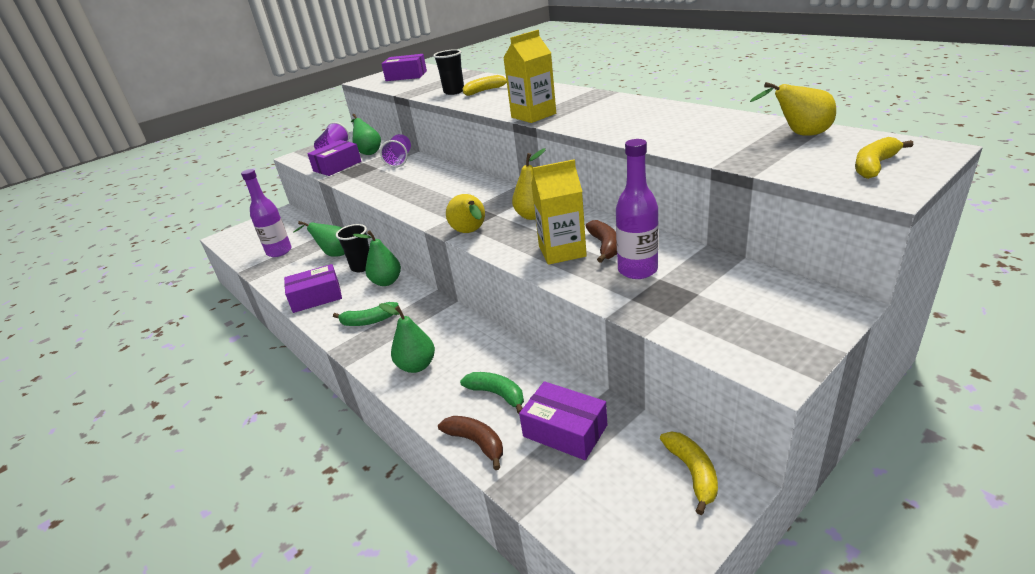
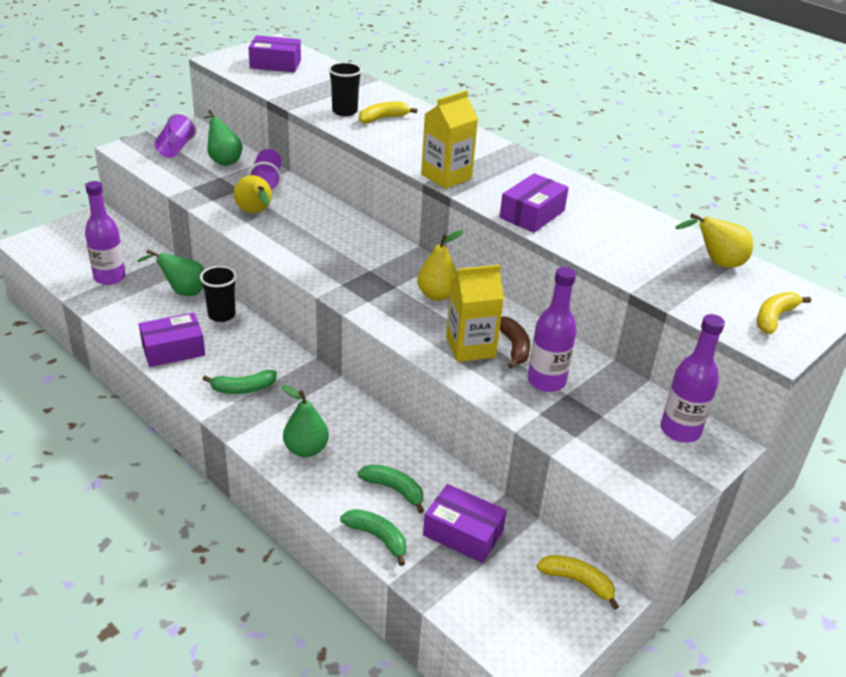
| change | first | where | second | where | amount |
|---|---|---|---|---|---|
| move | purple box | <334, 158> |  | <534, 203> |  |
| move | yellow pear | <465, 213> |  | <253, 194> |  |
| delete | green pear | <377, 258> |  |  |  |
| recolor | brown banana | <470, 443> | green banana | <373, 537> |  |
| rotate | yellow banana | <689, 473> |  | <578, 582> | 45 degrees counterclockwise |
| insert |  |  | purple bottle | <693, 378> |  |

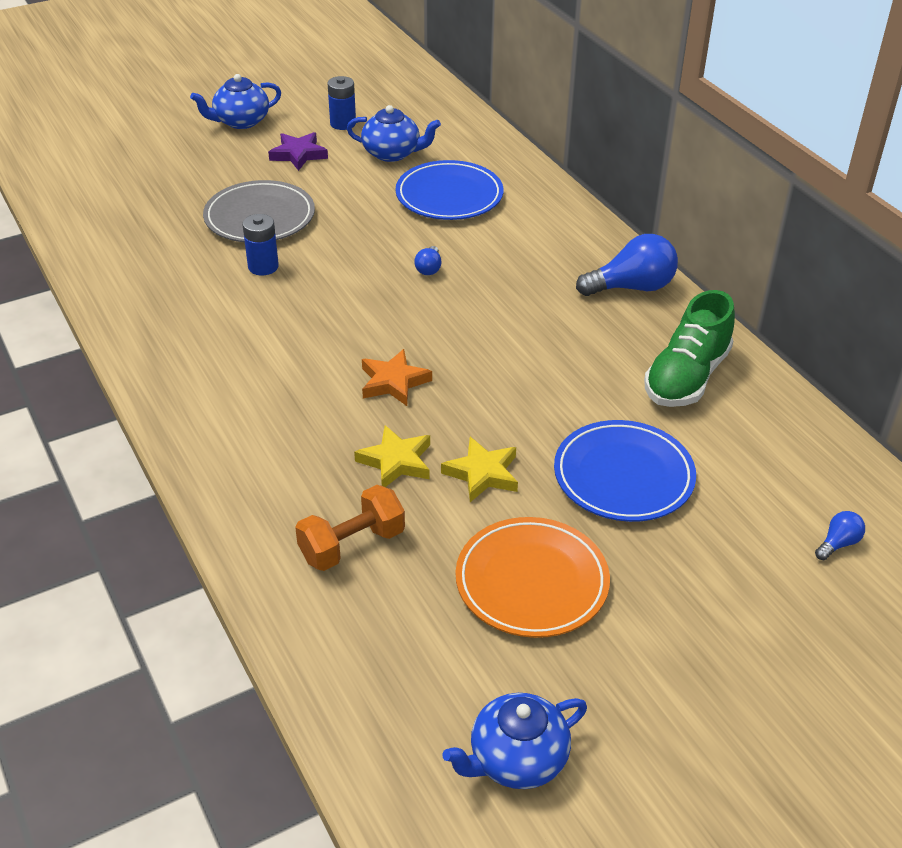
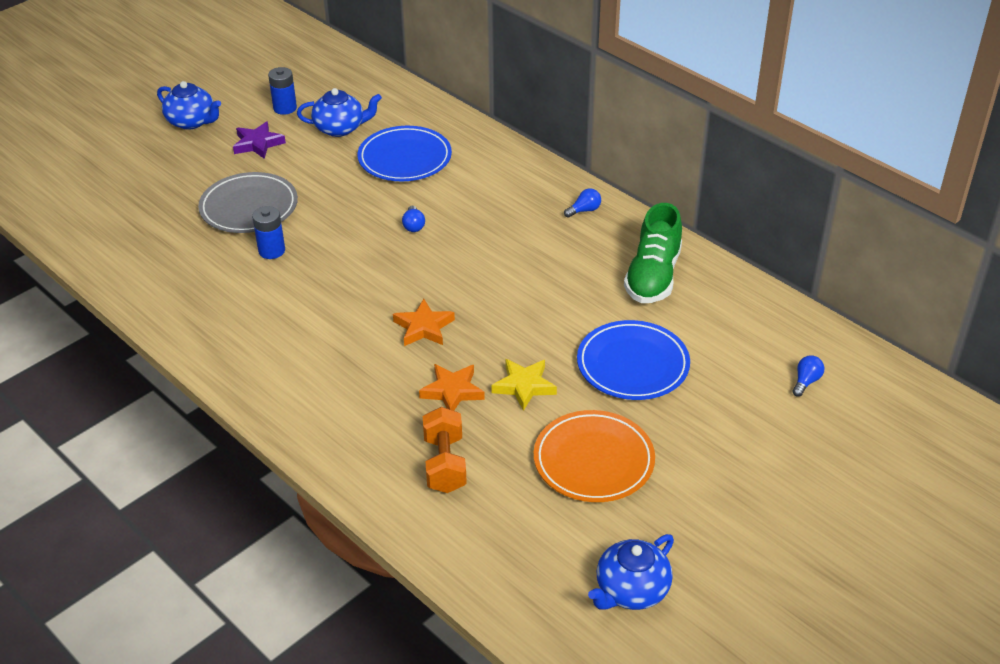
| change | first | where | second | where | amount |
|---|---|---|---|---|---|
| rotate | blue teapot | <235, 101> |  | <189, 105> | 105 degrees counterclockwise |
| resize | blue light bulb | <627, 265> |  | <582, 203> | x0.48 |
| recolor | yellow star | <392, 456> | orange star | <452, 387> |  |
| rotate | orange dumbbell | <350, 528> |  | <445, 450> | 45 degrees counterclockwise |

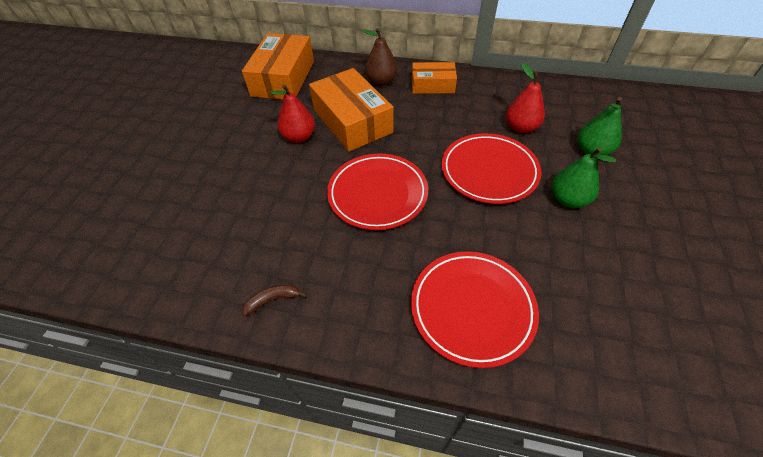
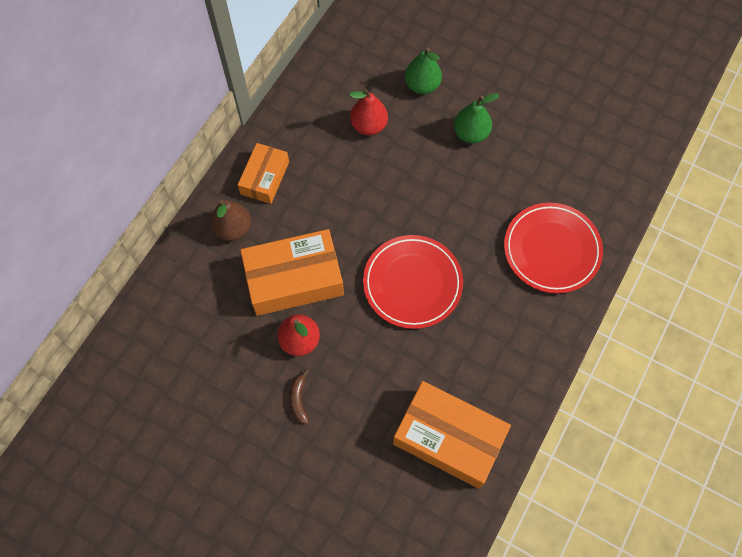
| change | first | where | second | where | amount |
|---|---|---|---|---|---|
| move | orange box | <278, 66> |  | <452, 435> |  |
| delete | red plate | <492, 168> |  |  |  |
| move | brown banana | <274, 300> |  | <299, 396> |  |

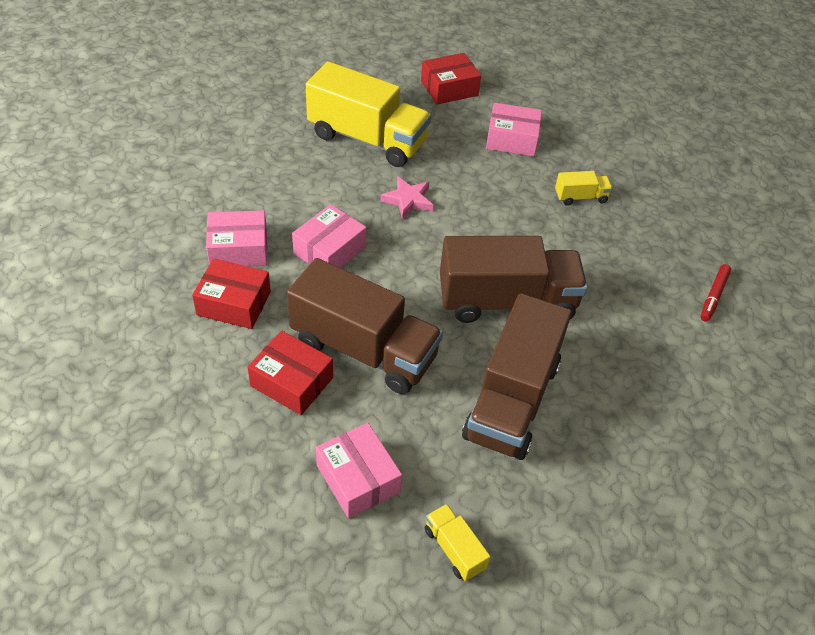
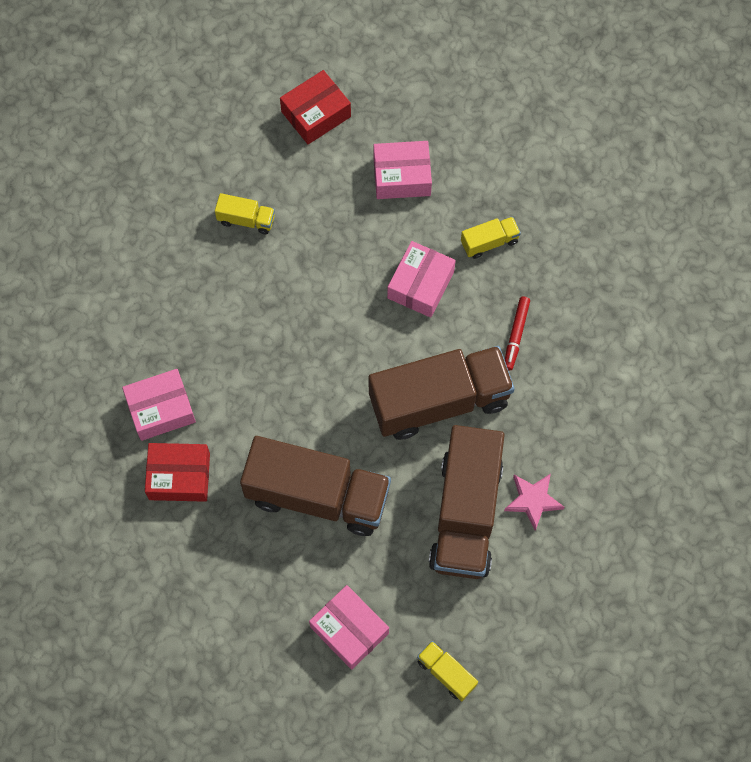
| change | first | where | second | where | amount |
|---|---|---|---|---|---|
| resize | yellow truck | <368, 114> |  | <245, 213> | x0.43 |
| move | pink star | <406, 197> |  | <534, 502> |  |
| move | pink box | <329, 236> |  | <421, 279> |  |
| move | red marker | <716, 292> |  | <517, 333> |  |
| delete | red box | <290, 373> |  |  |  |

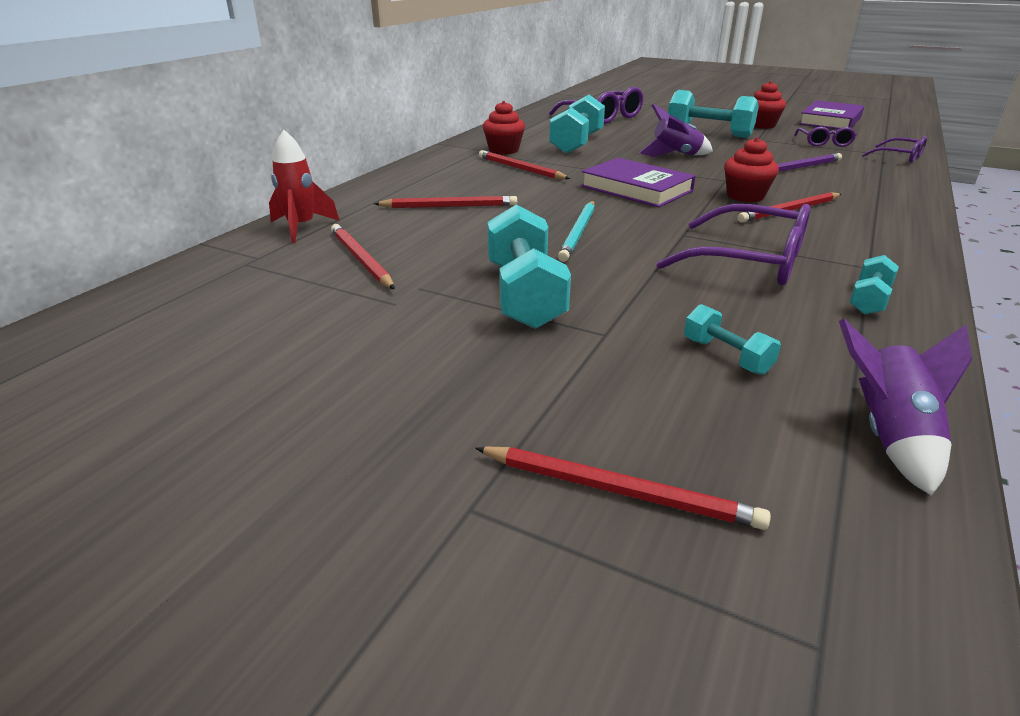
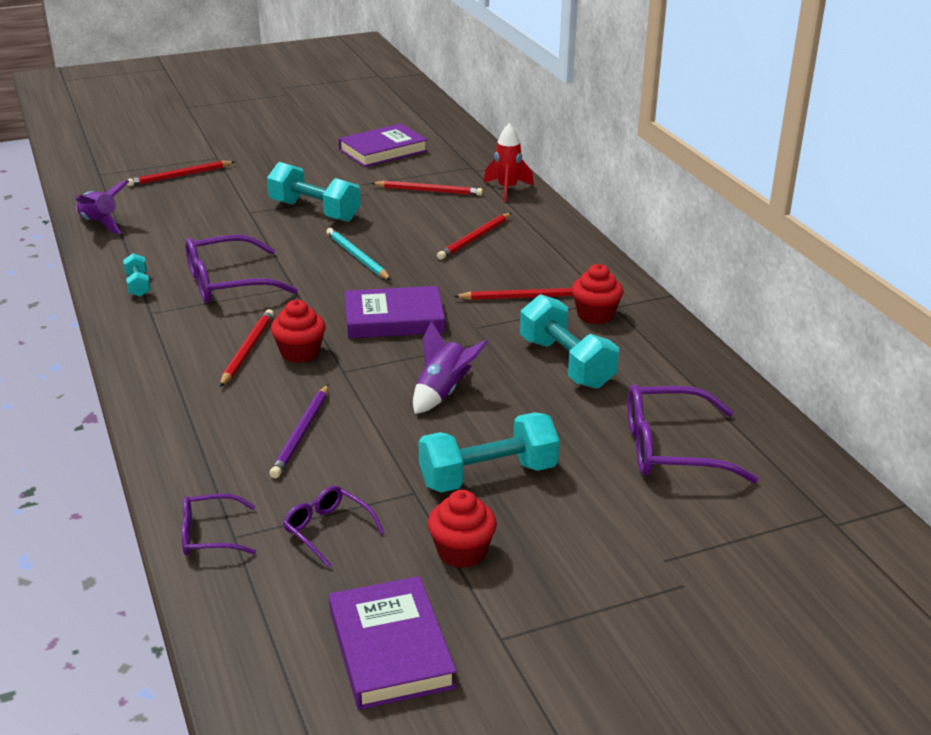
| change | first | where | second | where | amount |
|---|---|---|---|---|---|
| delete | turquoise dumbbell | <732, 339> |  |  |  |
| insert |  |  | purple book | <383, 145> |  |

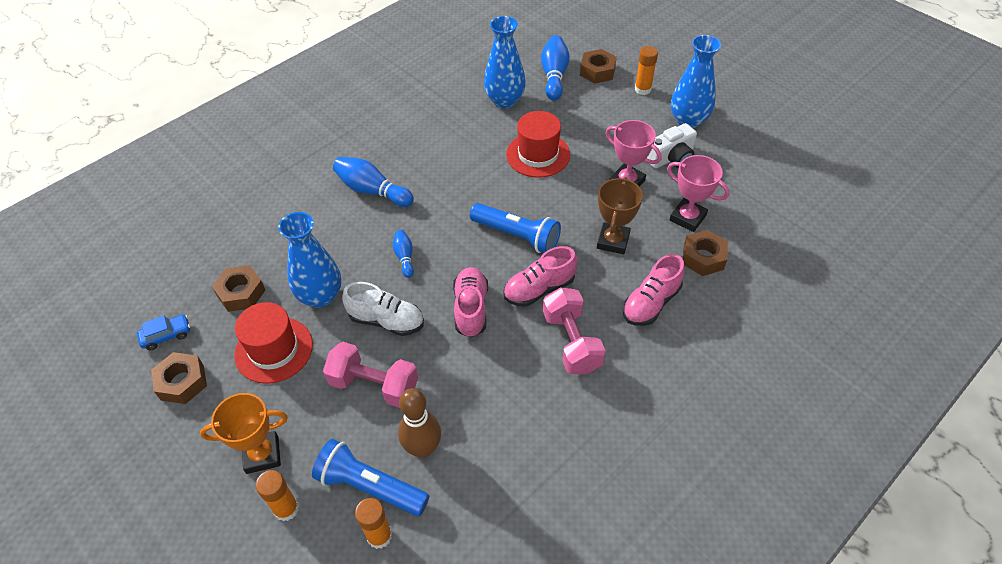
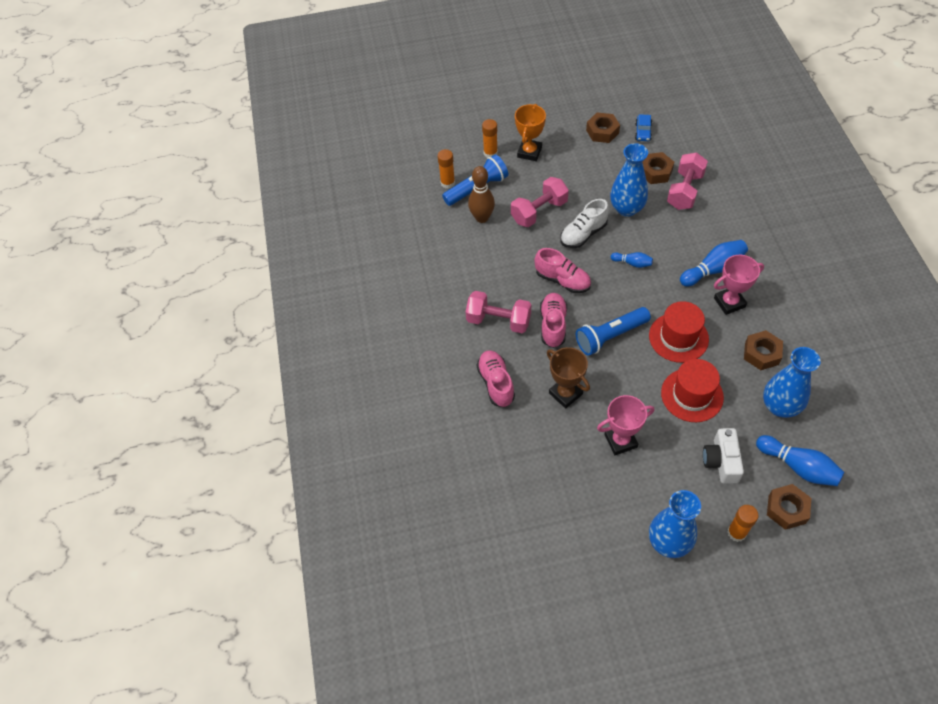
| change | first | where | second | where | amount |
|---|---|---|---|---|---|
| move | white camera | <672, 146> |  | <723, 456> |  |
| move | pink trophy | <698, 193> |  | <739, 285> |  |
| move | brown nut | <705, 253> |  | <763, 350> |  |
| move | red hat | <273, 343> |  | <679, 332> |  |
| insert |  |  | pink dumbbell | <687, 181> |  |

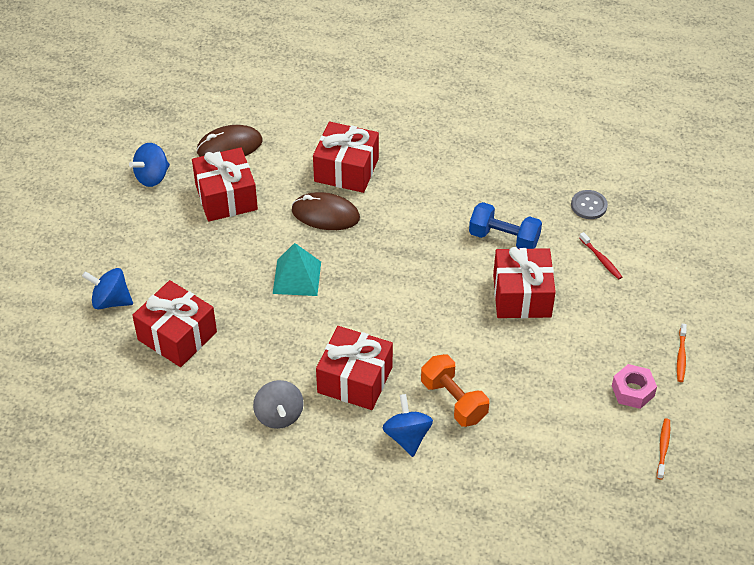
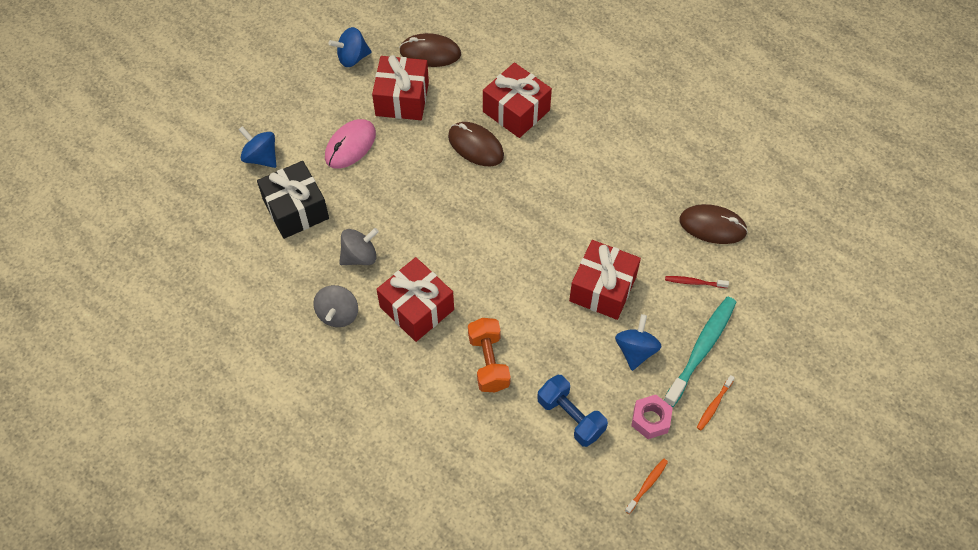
| change | first | where | second | where | amount |
|---|---|---|---|---|---|
| replace | grey button | <589, 204> | brown mouse | <713, 224> |  |
| move | blue dumbbell | <505, 225> |  | <572, 411> |  |
| rotate | red toothbrush | <600, 256> |  | <697, 282> | 105 degrees clockwise |
| delete | turquoise pyramid | <297, 269> |  |  |  |
| recolor | red gift | <174, 323> | black gift | <293, 200> |  |
| move | blue spinning top | <407, 425> |  | <638, 342> |  |
| insert |  |  | pink mouse | <350, 144> |  |
| insert |  |  | grey spinning top | <359, 246> |  |
| insert |  |  | turquoise toothbrush | <700, 352> |  |

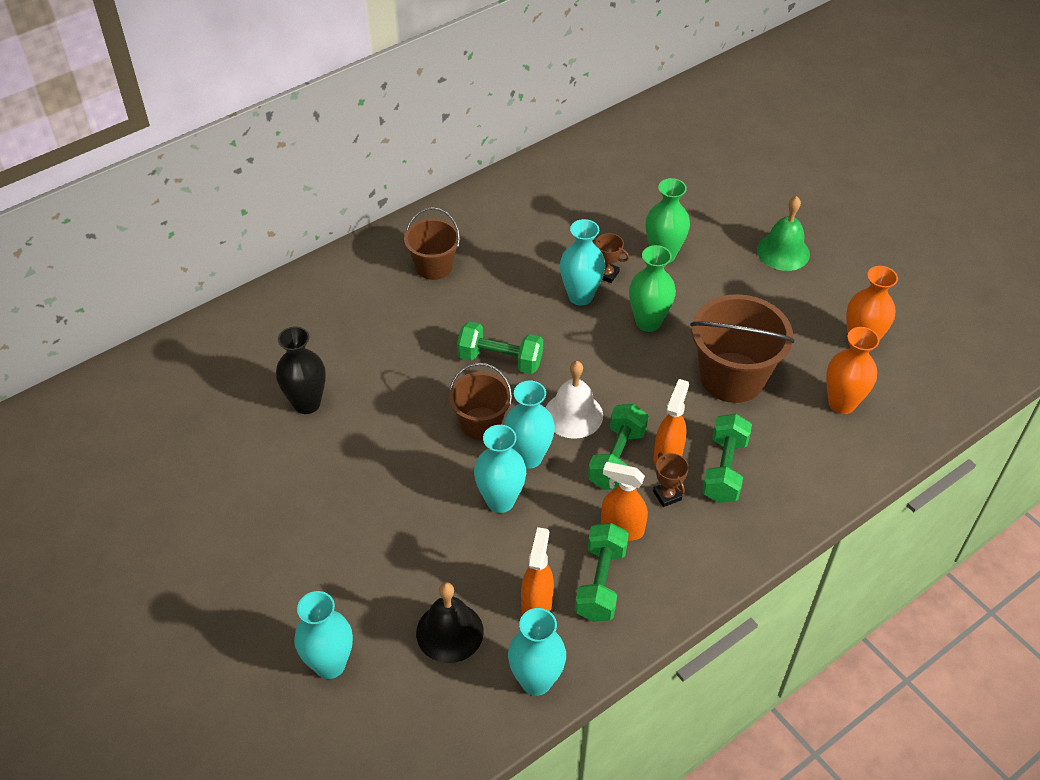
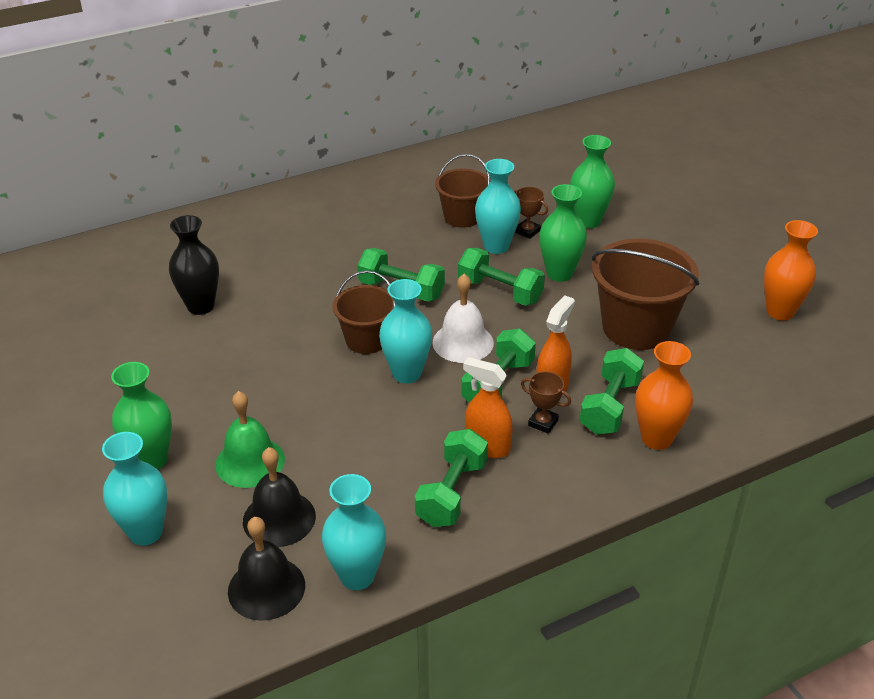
| change | first | where | second | where | amount |
|---|---|---|---|---|---|
| move | green bell | <783, 233> |  | <250, 439> |  |
| move | brown bucket | <432, 243> |  | <462, 191> |  |
| move | orange vase | <852, 370> |  | <664, 395> |  |
| delete | turquoise vase | <500, 469> |  |  |  |
| rotate | brown trophy | <671, 479> |  | <546, 402> | 45 degrees counterclockwise |
| delete | orange spray bottle | <537, 570> |  |  |  |
| insert |  |  | green dumbbell | <501, 277> |  |
| insert |  |  | green vase | <141, 416> |  |
| insert |  |  | black bell | <266, 569> |  |

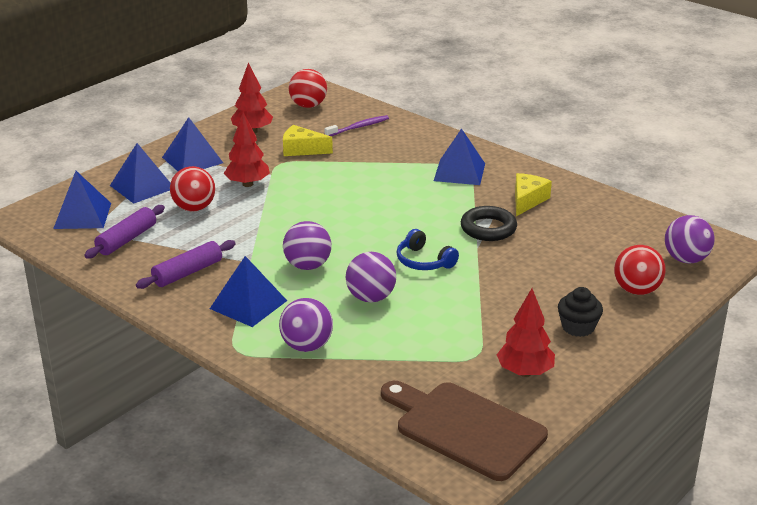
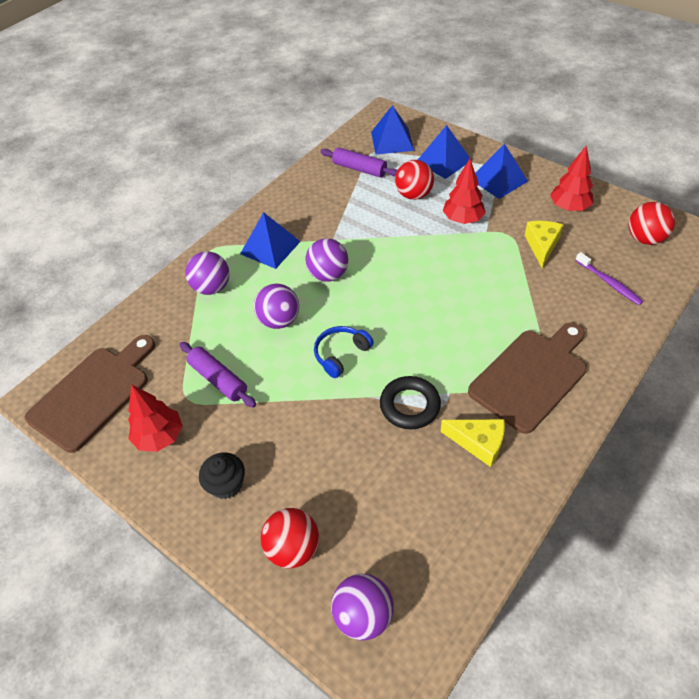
| change | first | where | second | where | amount |
|---|---|---|---|---|---|
| replace | blue pyramid | <459, 156> | brown cutting board | <527, 378> |  |
| move | purple rolling pin | <186, 264> |  | <217, 375> |  |

